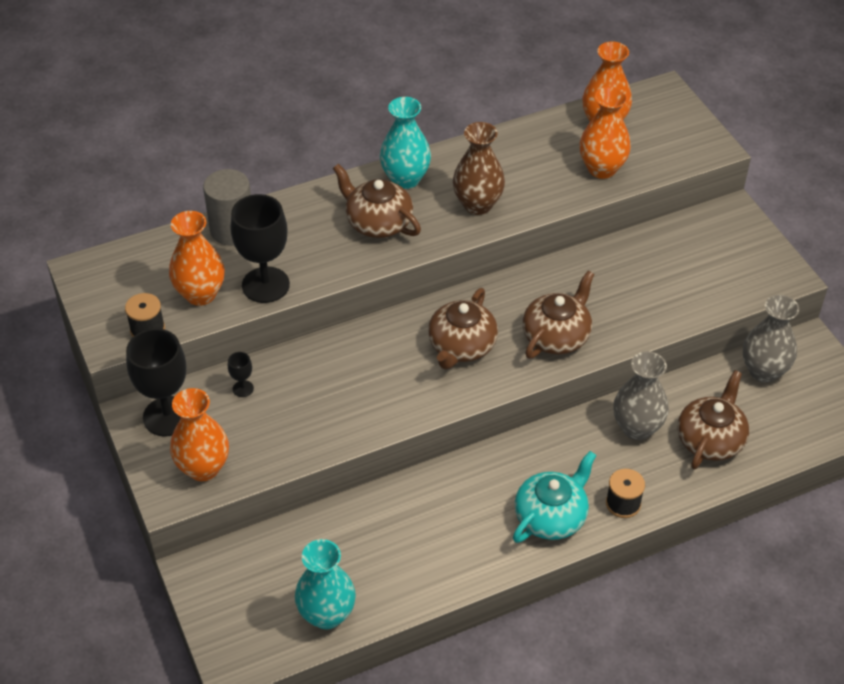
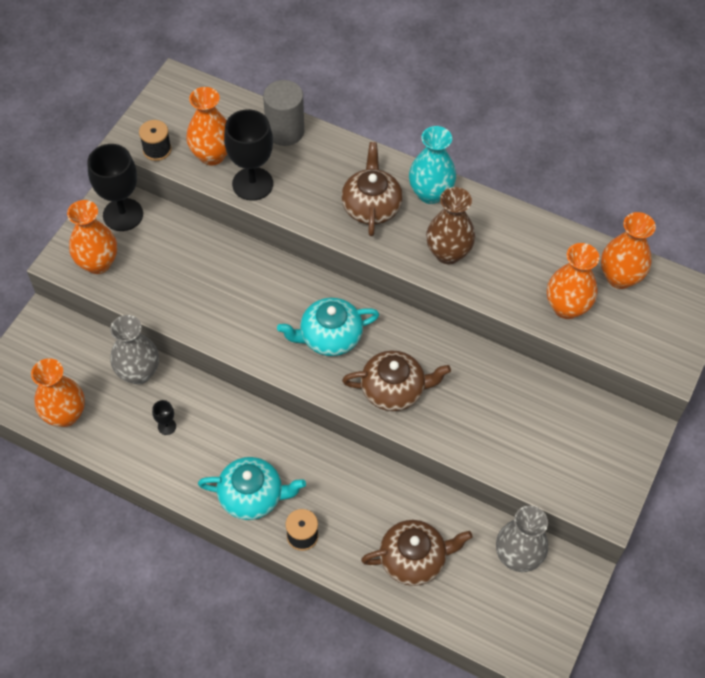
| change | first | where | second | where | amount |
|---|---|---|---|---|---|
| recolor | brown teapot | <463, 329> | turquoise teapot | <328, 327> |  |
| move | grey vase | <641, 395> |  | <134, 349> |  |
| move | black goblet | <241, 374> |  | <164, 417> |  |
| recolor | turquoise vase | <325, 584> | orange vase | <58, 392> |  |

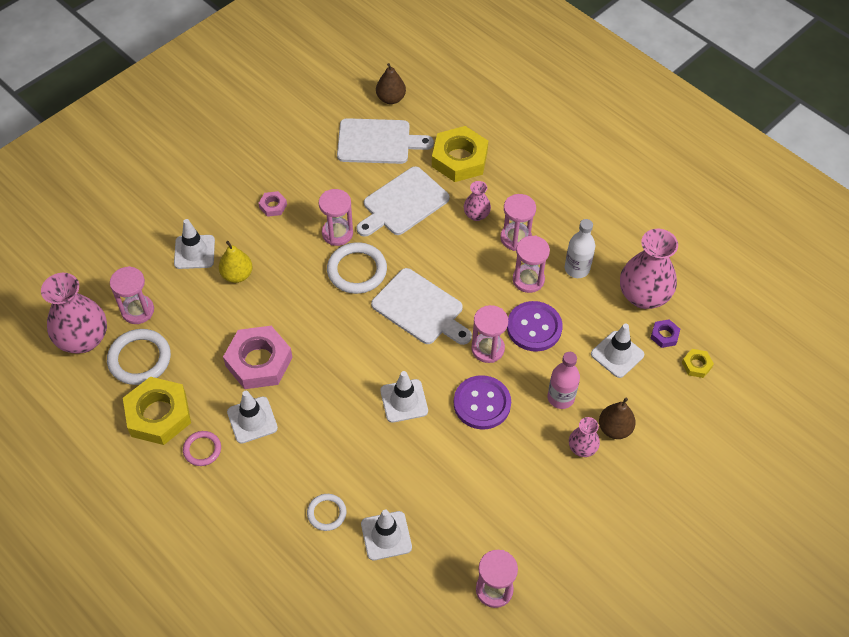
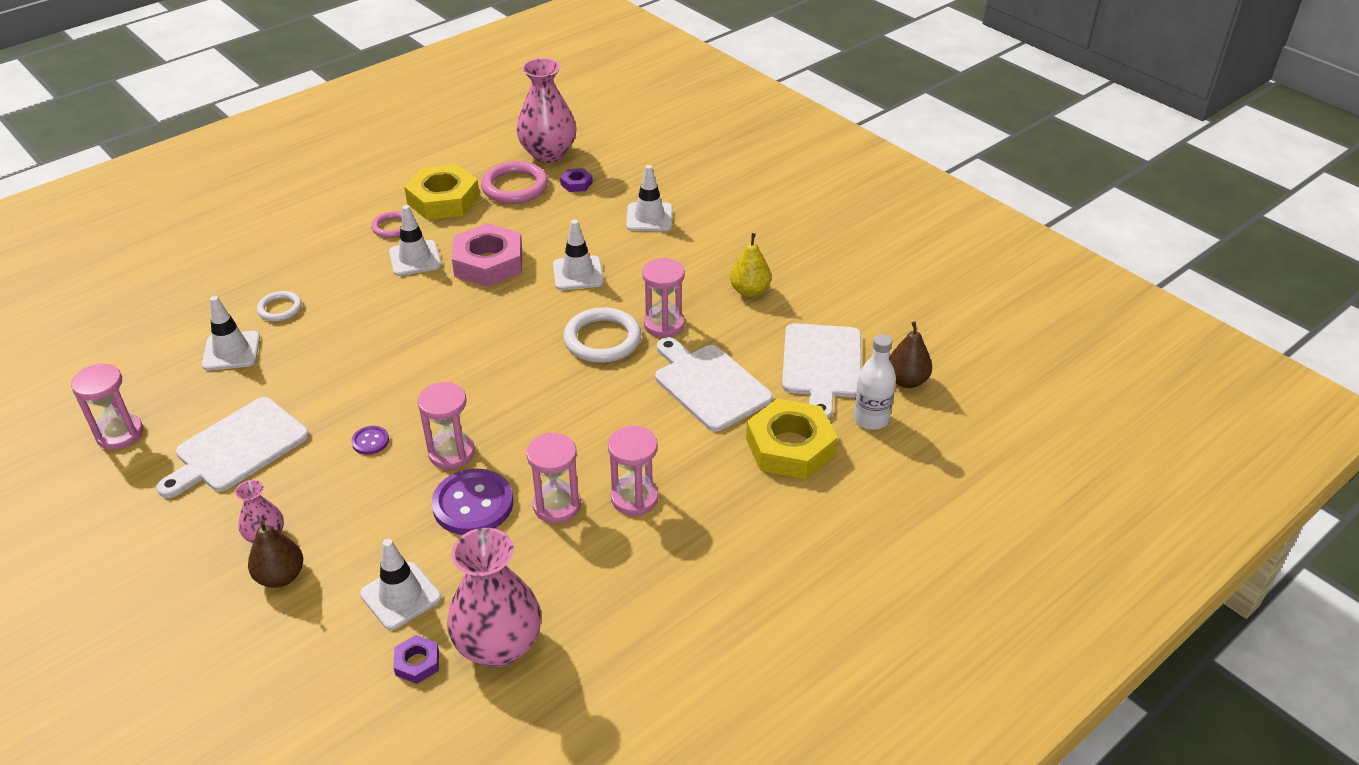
| change | first | where | second | where | amount |
|---|---|---|---|---|---|
| delete | pink vase | <477, 201> |  |  |  |
| delete | pink nut | <273, 204> |  |  |  |
| move | white bottle | <580, 248> |  | <874, 382> |  |
| move | yellow pear | <236, 262> |  | <750, 265> |  |
| replace | pink hourglass | <132, 295> | purple nut | <576, 180> |  |
| move | white cutting board | <421, 306> |  | <233, 447> |  |
| recolor | white ring | <139, 357> | pink ring | <514, 182> |  |
| delete | yellow nut | <698, 363> |  |  |  |
| delete | pink bottle | <563, 380> |  |  |  |
| move | white traffic cone | <404, 397> |  | <578, 255> |  |
| resize | purple button | <482, 402> |  | <370, 440> | x0.48 |

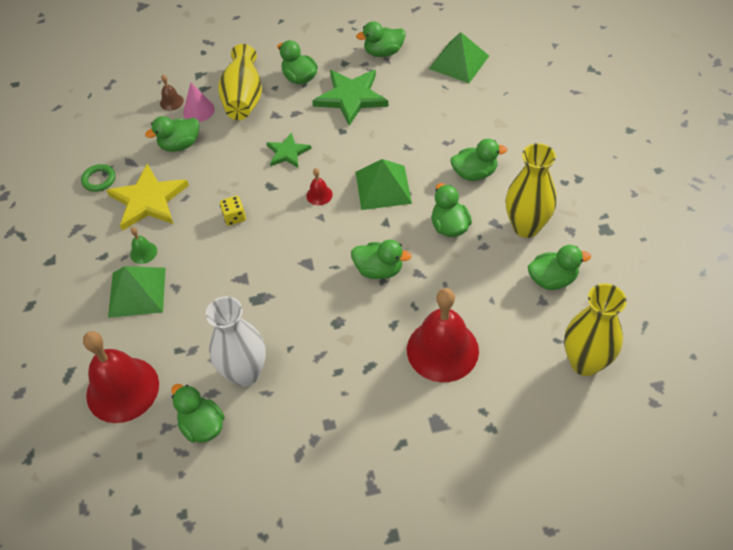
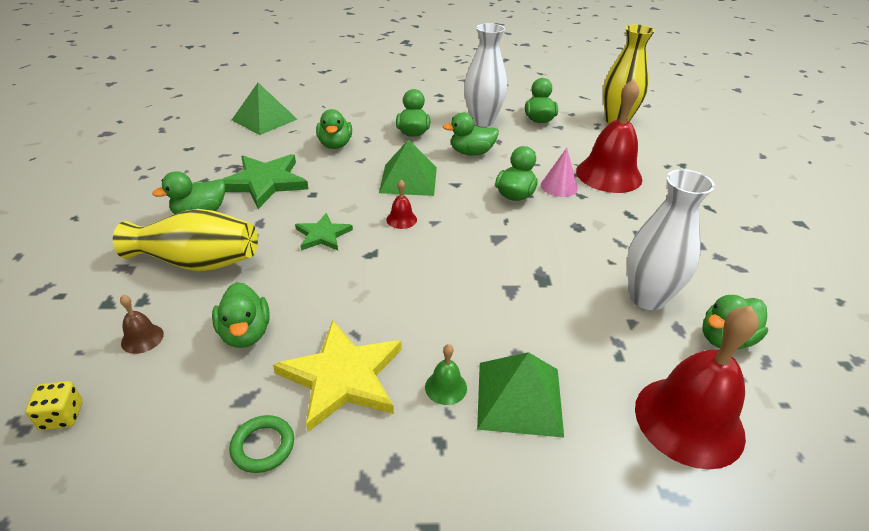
| change | first | where | second | where | amount |
|---|---|---|---|---|---|
| move | green duck | <380, 39> |  | <334, 129> |  |
| move | pink cone | <199, 102> |  | <559, 172> |  |
| recolor | yellow vase | <531, 190> | white vase | <485, 75> |  |
| move | yellow dice | <233, 211> |  | <54, 405> |  |

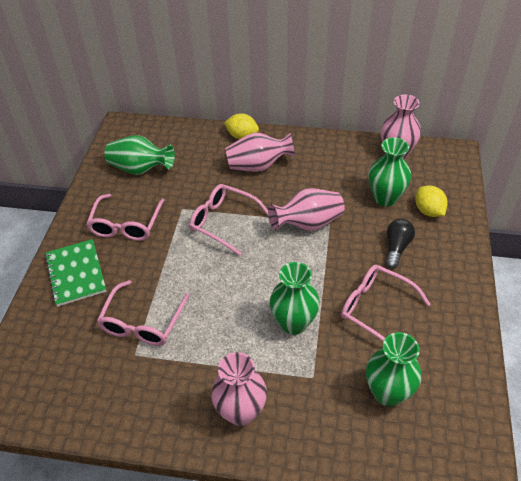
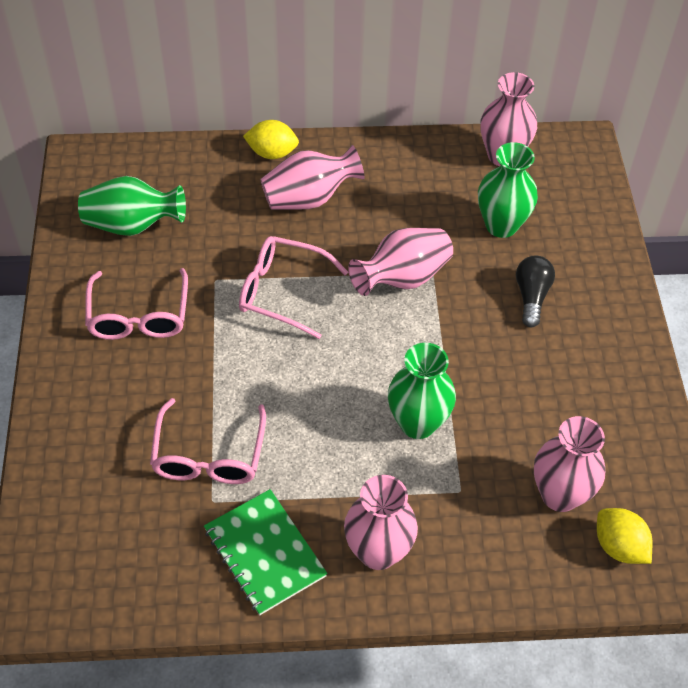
| change | first | where | second | where | amount |
|---|---|---|---|---|---|
| move | yellow lemon | <431, 201> |  | <625, 536> |  |
| move | green notebook | <75, 273> |  | <265, 552> |  |
| delete | pink glasses | <386, 303> |  |  |  |
| recolor | green vase | <394, 369> | pink vase | <569, 464> |  |

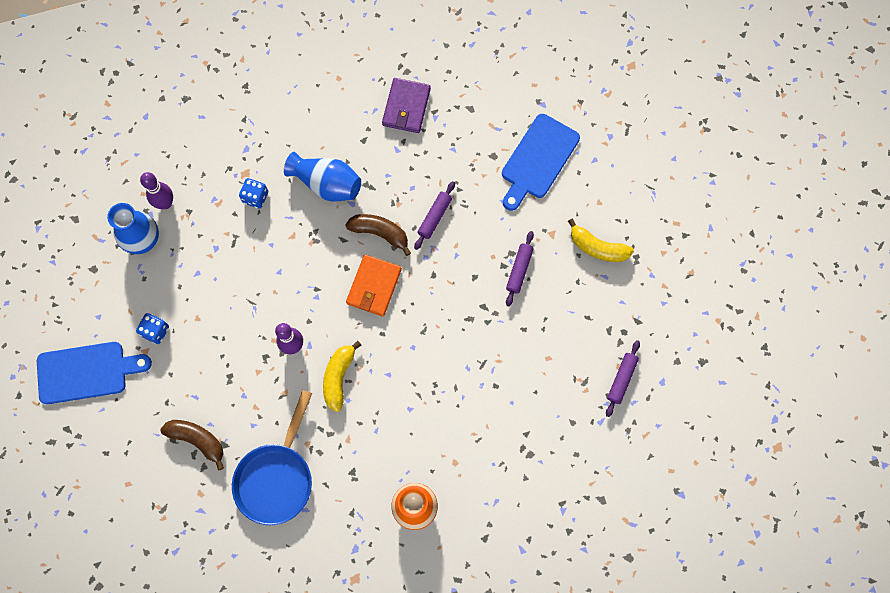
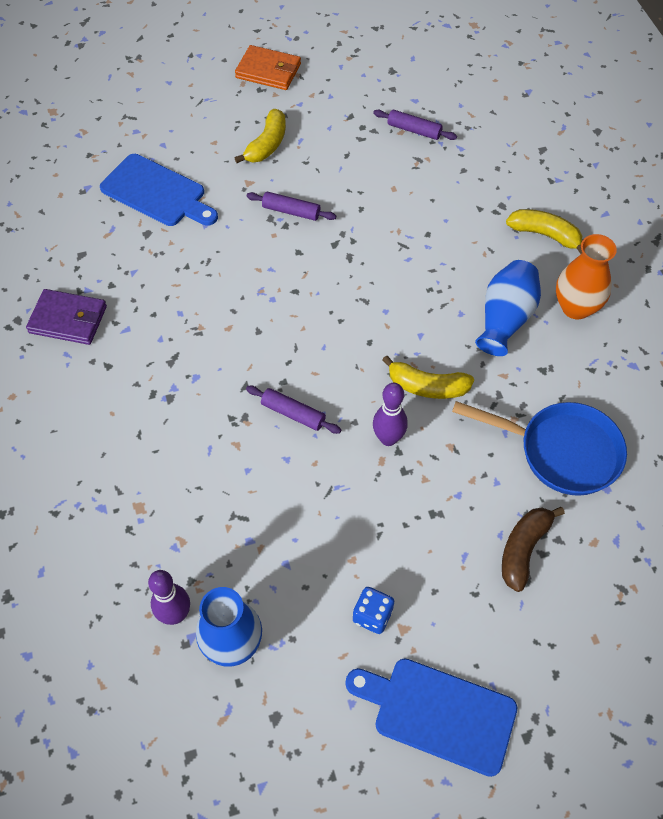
| change | first | where | second | where | amount |
|---|---|---|---|---|---|
| move | blue vase | <322, 176> |  | <508, 308> |  |
| delete | blue dice | <253, 193> |  |  |  |
| move | purple rolling pin | <434, 215> |  | <293, 410> |  |
| delete | brown banana | <378, 235> |  |  |  |
| move | orange wallet | <374, 285> |  | <268, 67> |  |
| rotate | blue cutting board | <94, 373> |  | <431, 717> | 60 degrees counterclockwise |
| insert |  |  | yellow banana | <544, 231> |  |

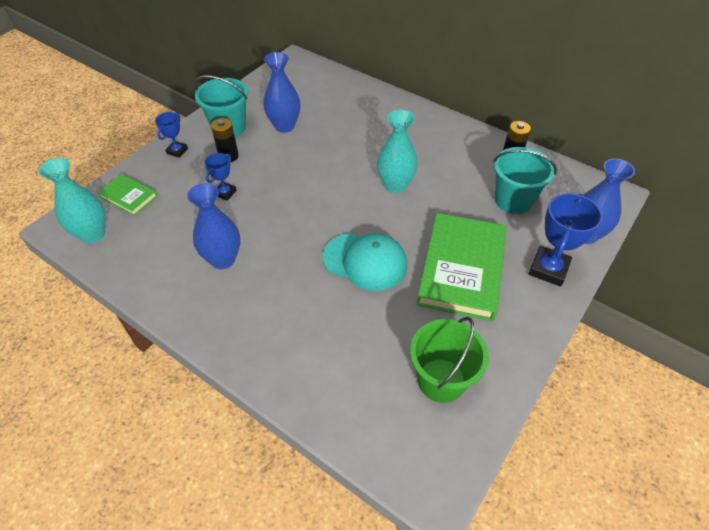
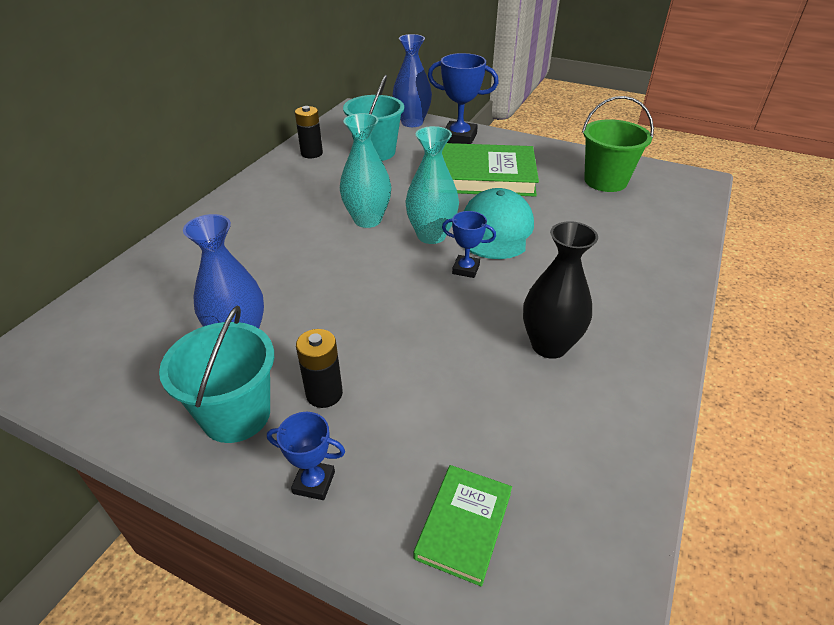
| change | first | where | second | where | amount |
|---|---|---|---|---|---|
| move | blue trophy | <220, 177> |  | <469, 244> |  |
| move | turquoise vase | <72, 200> |  | <432, 185> |  |
| recolor | blue vase | <213, 226> | black vase | <560, 290> |  |

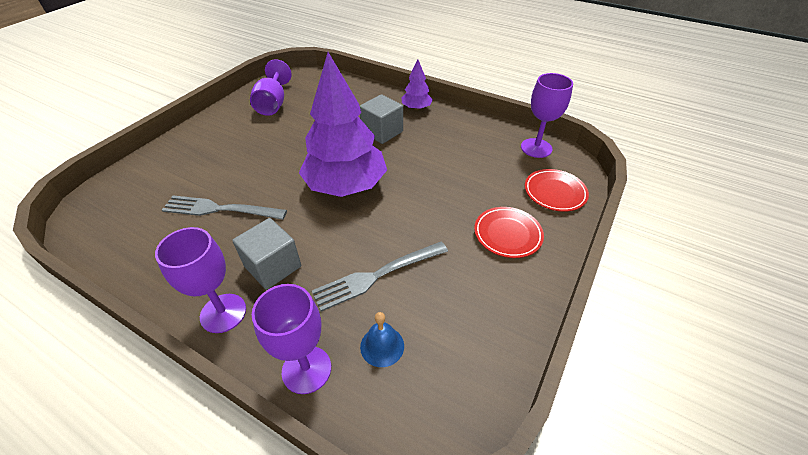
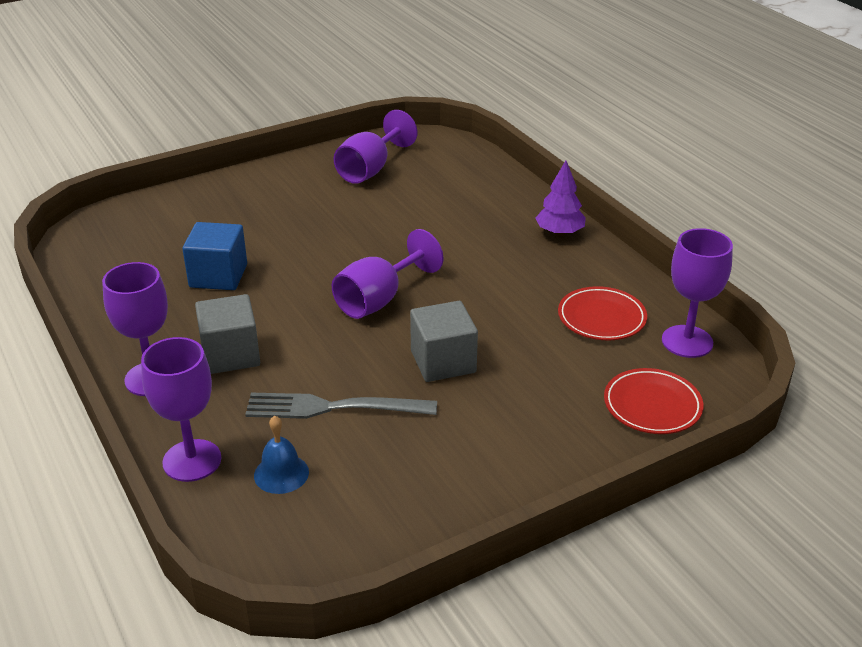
| change | first | where | second | where | amount |
|---|---|---|---|---|---|
| replace | purple tree | <343, 124> | purple goblet | <387, 274> |  |
| move | grey cube | <381, 119> |  | <444, 341> |  |
| replace | grey fork | <224, 208> | blue cube | <214, 256> |  |
| move | red plate | <509, 232> |  | <602, 313> |  |

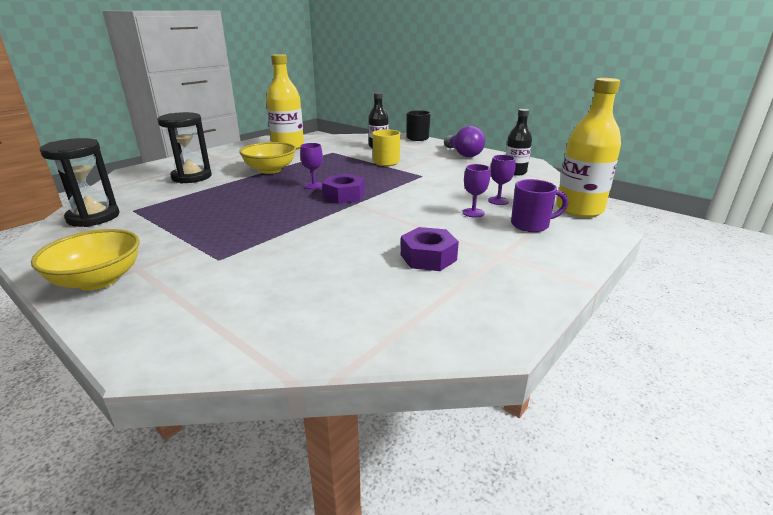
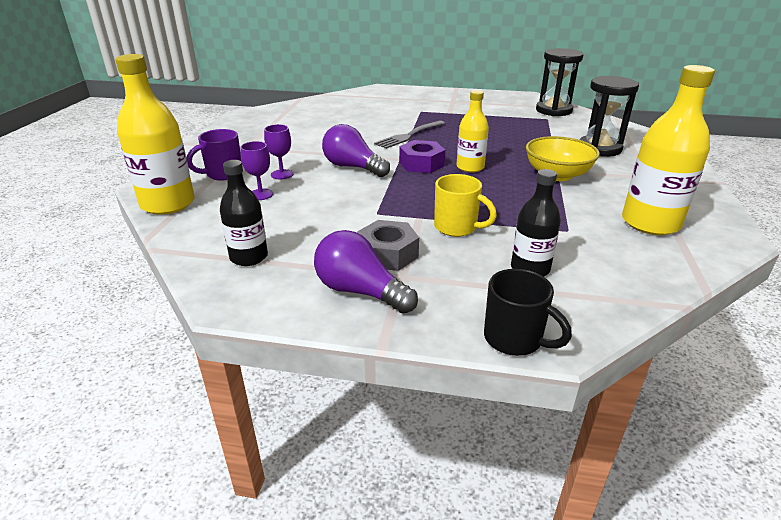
| change | first | where | second | where | amount |
|---|---|---|---|---|---|
| replace | purple goblet | <311, 166> | yellow bottle | <472, 131> |  |
| delete | purple nut | <430, 249> |  |  |  |
| delete | yellow bowl | <85, 259> |  |  |  |
| insert |  |  | grey fork | <409, 135> |  |
| insert |  |  | purple light bulb | <356, 150> |  |
| insert |  |  | grey nut | <388, 245> |  |

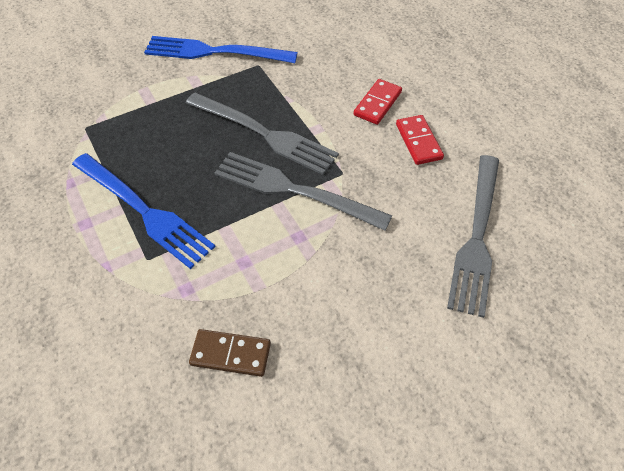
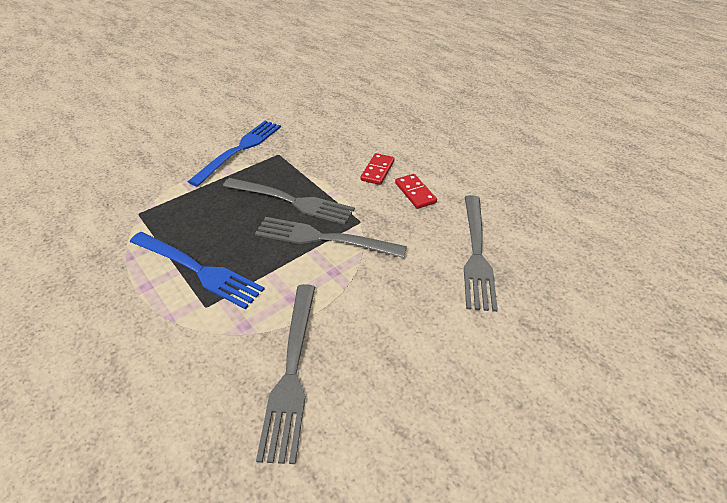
| change | first | where | second | where | amount |
|---|---|---|---|---|---|
| rotate | blue fork | <221, 49> |  | <234, 154> | 120 degrees clockwise |
| replace | brown domino | <230, 353> | grey fork | <285, 374> |  |

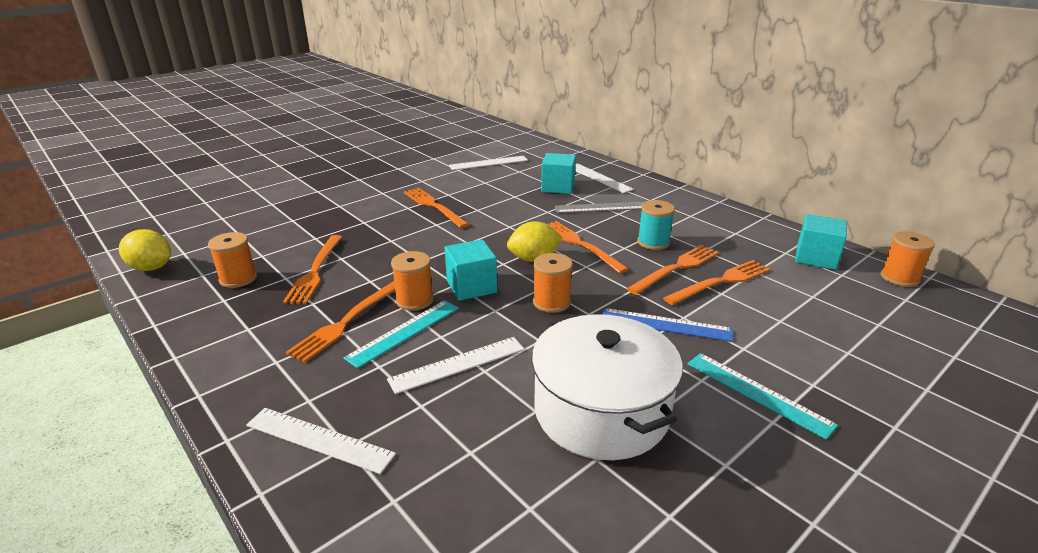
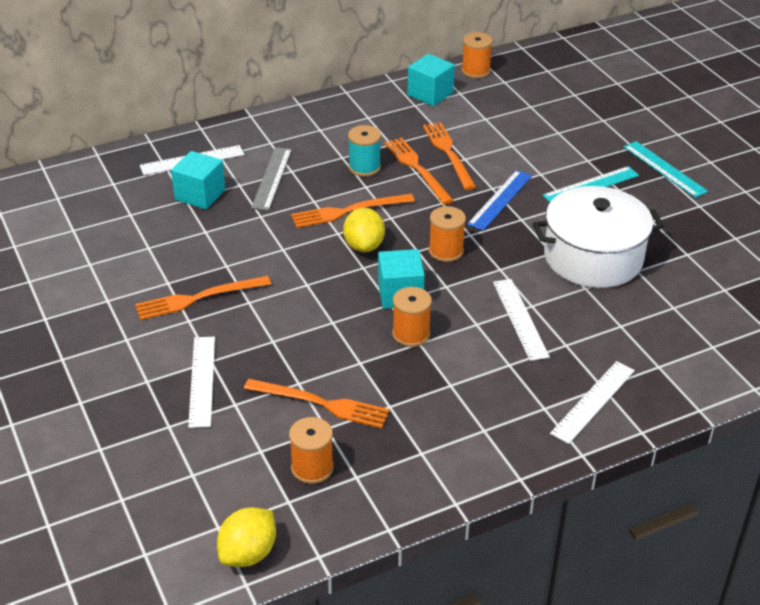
| change | first | where | second | where | amount |
|---|---|---|---|---|---|
| move | white ruler | <488, 163> |  | <201, 382> |  |
| delete | orange fork | <340, 321> |  |  |  |
| move | turquoise ruler | <401, 334> |  | <666, 169> |  |

